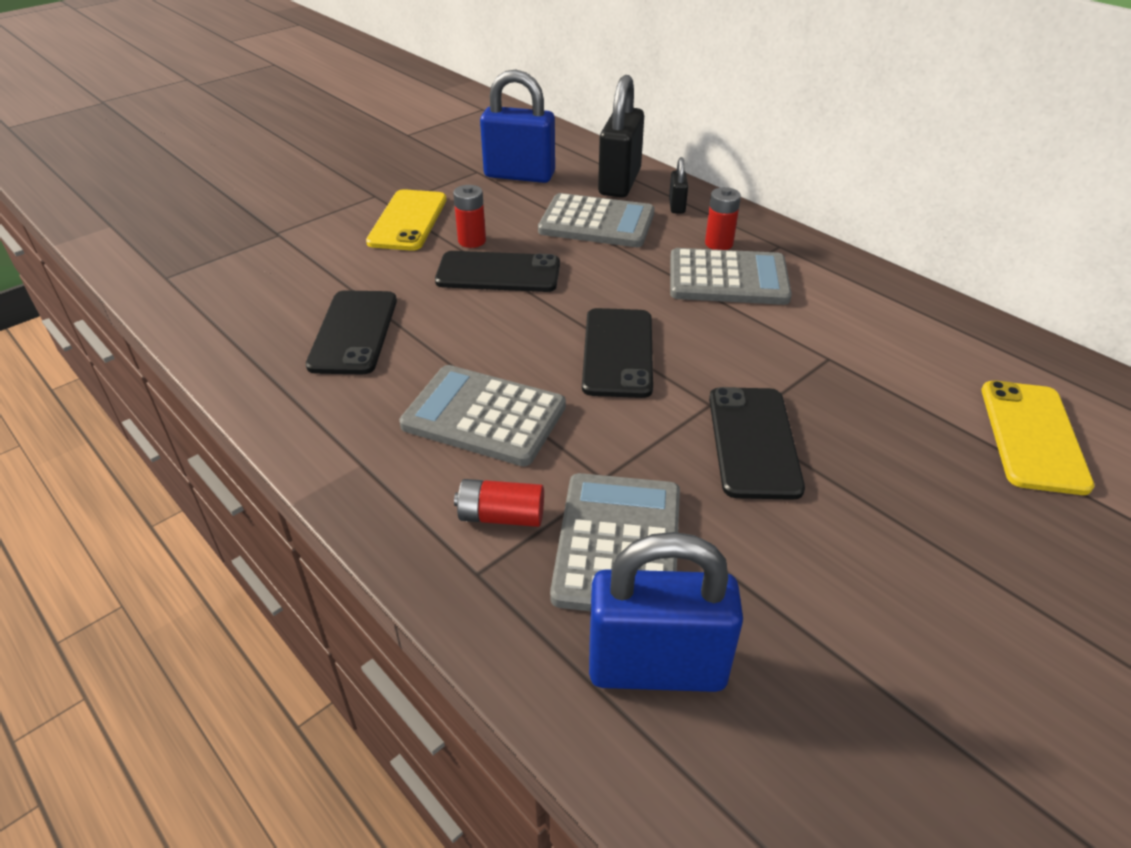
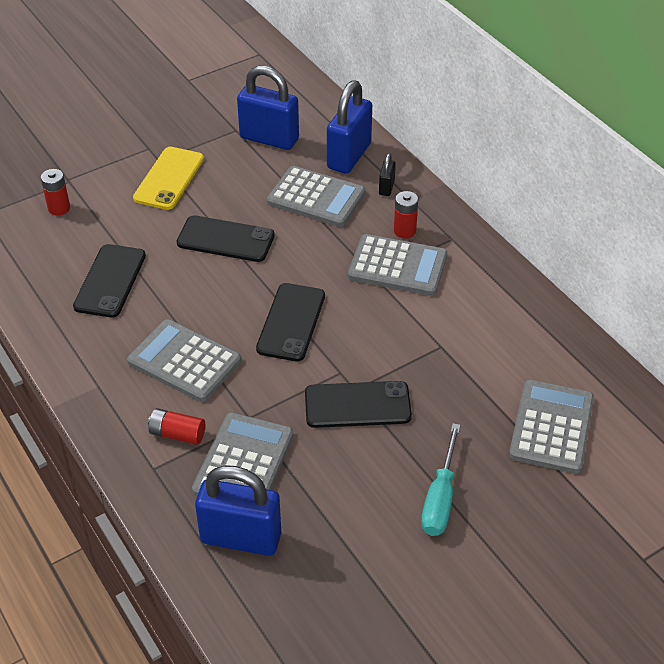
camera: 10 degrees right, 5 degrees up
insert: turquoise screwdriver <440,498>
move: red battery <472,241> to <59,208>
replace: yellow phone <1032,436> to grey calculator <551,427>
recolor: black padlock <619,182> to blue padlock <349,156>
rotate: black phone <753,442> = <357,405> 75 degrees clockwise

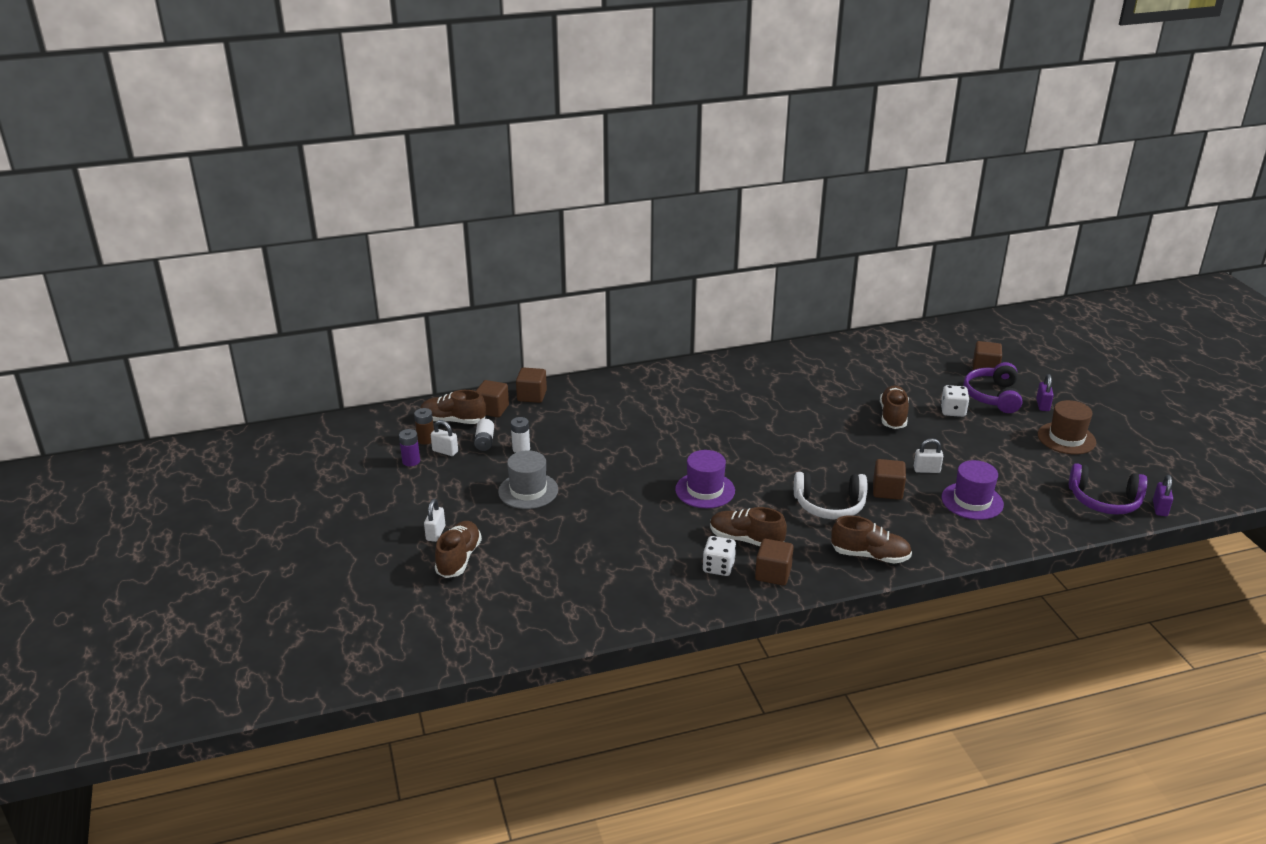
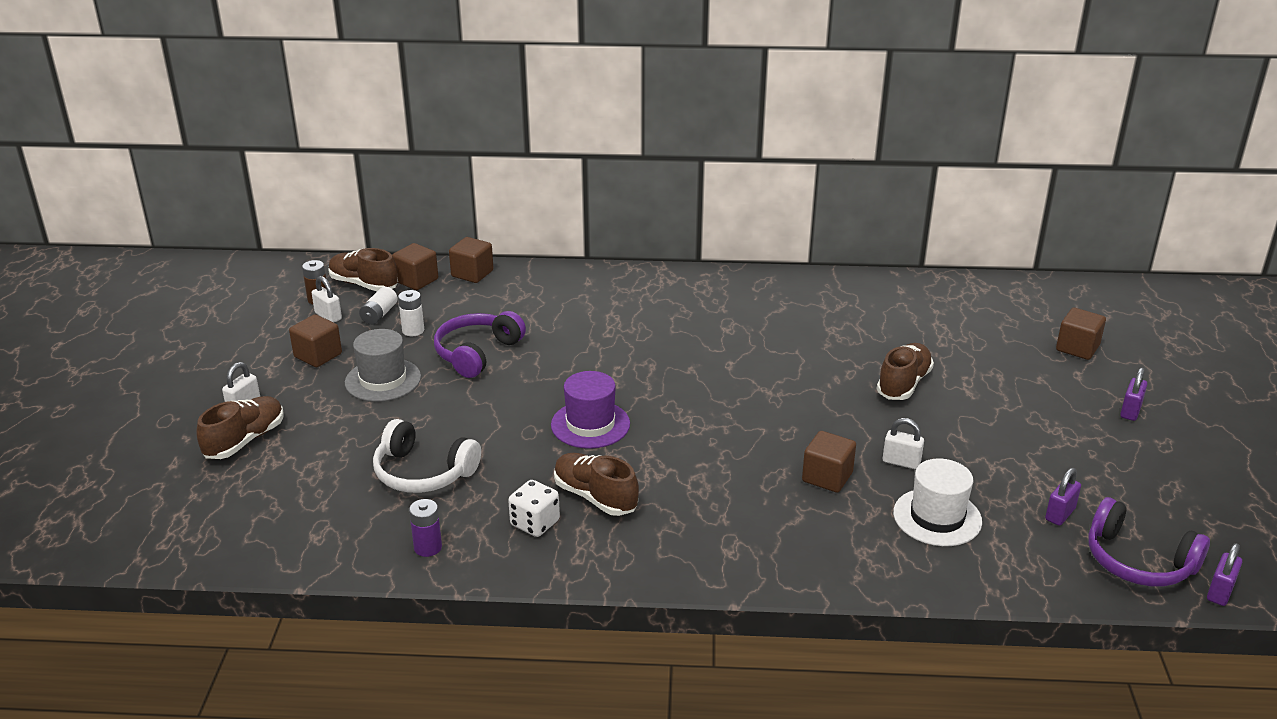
camera: 20 degrees right, 0 degrees up
delete: brown shoe <870,555>; white dice <953,411>; brown hat <1066,438>
insert: purple padlock <1060,514>
move: purple battery <411,461> to <428,547>; brown cube <773,574> to <318,355>; white headphones <829,505> to <423,472>; purple headphones <993,396> to <477,353>
recolor: purple hat <972,501> to white hat <937,517>

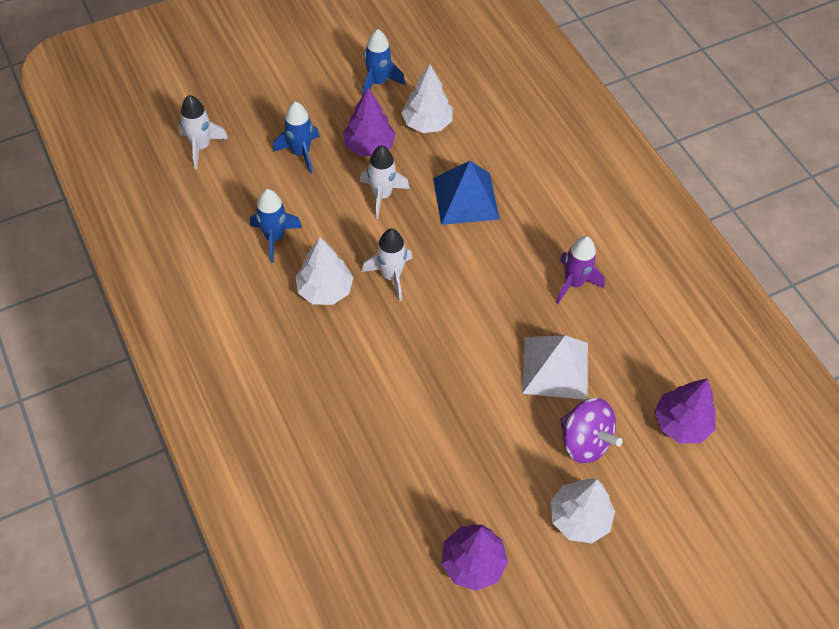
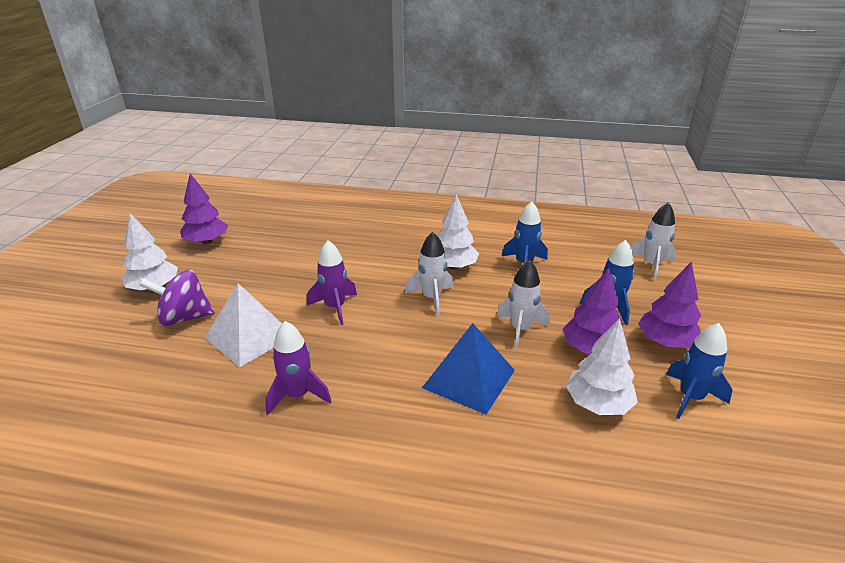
camera: 130 degrees right, 25 degrees down
insert: purple rocket <335,307>
move: purple tree <681,423> to <665,342>

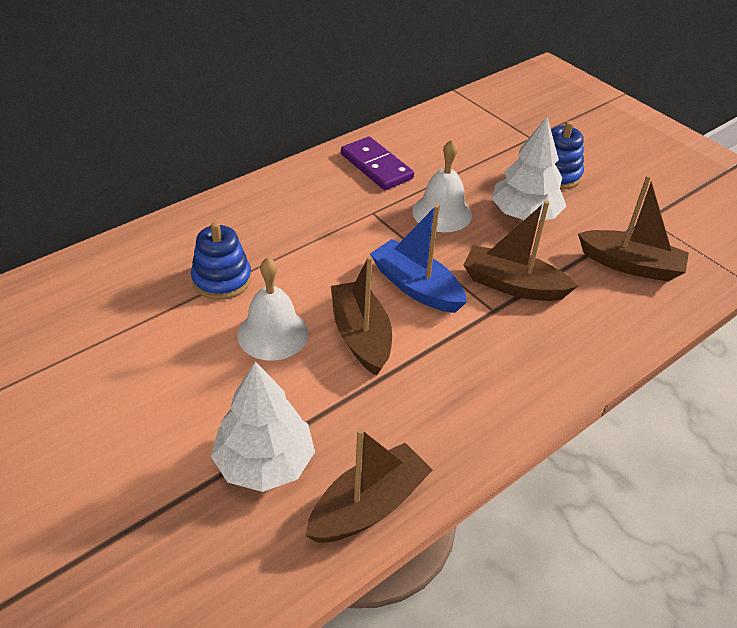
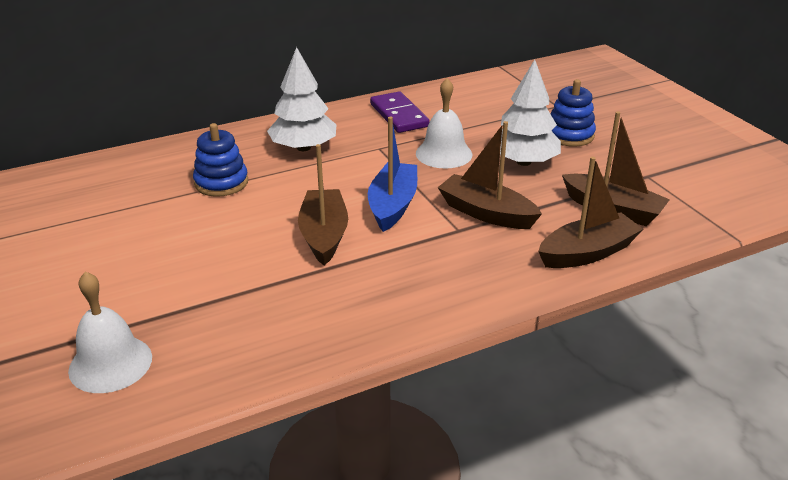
camera: 15 degrees right, 10 degrees down
move: white tree <264,463> to <303,147>; white bell <273,333> to <110,363>; brown boat <368,506> to <587,253>
rotate: blue boat <416,287> = <393,205> 45 degrees clockwise

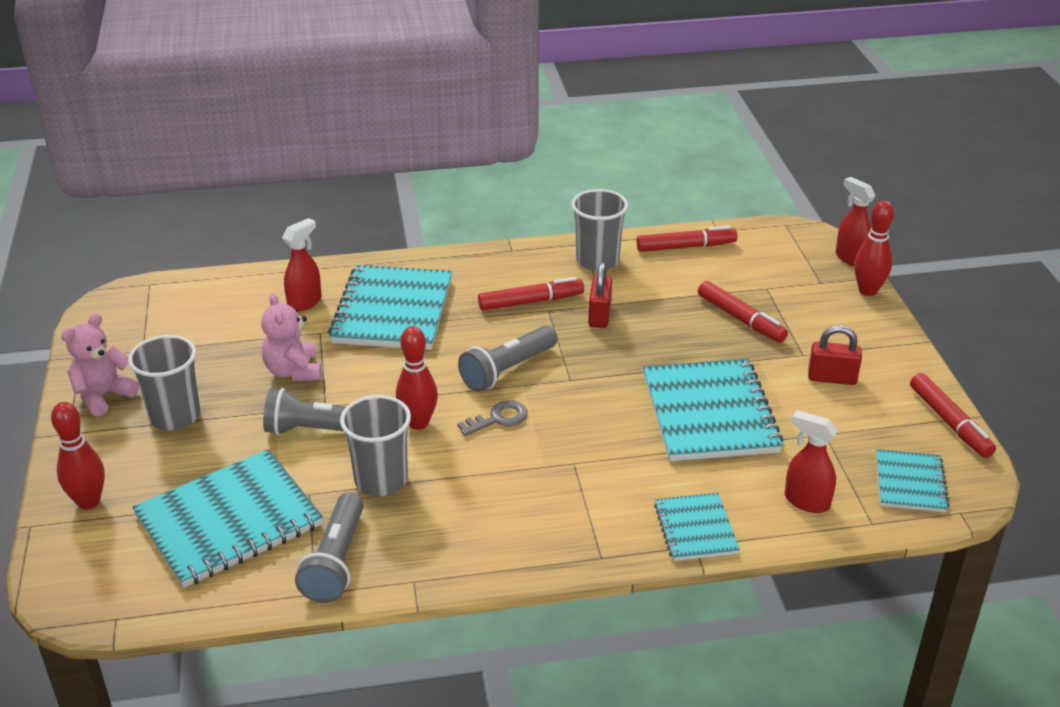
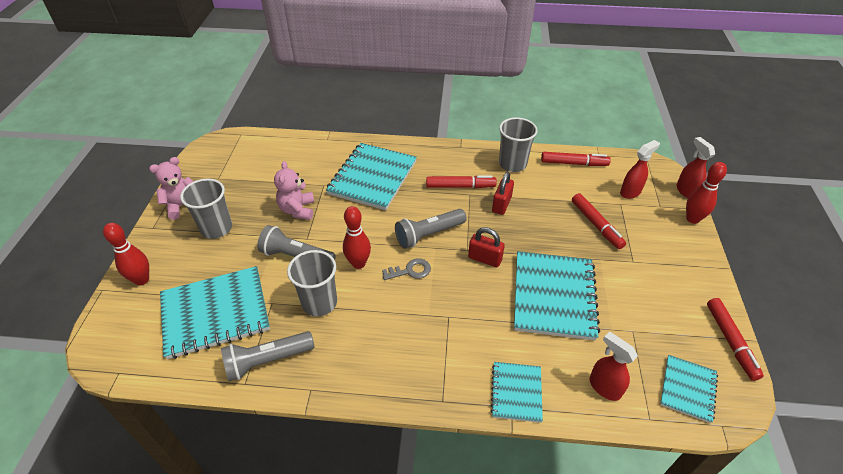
camera: 15 degrees right, 10 degrees up
move: red spray bottle <305,302> to <630,192>; red padlock <832,378> to <485,259>
rotate: grey flashlight <336,561> = <267,361> 45 degrees clockwise

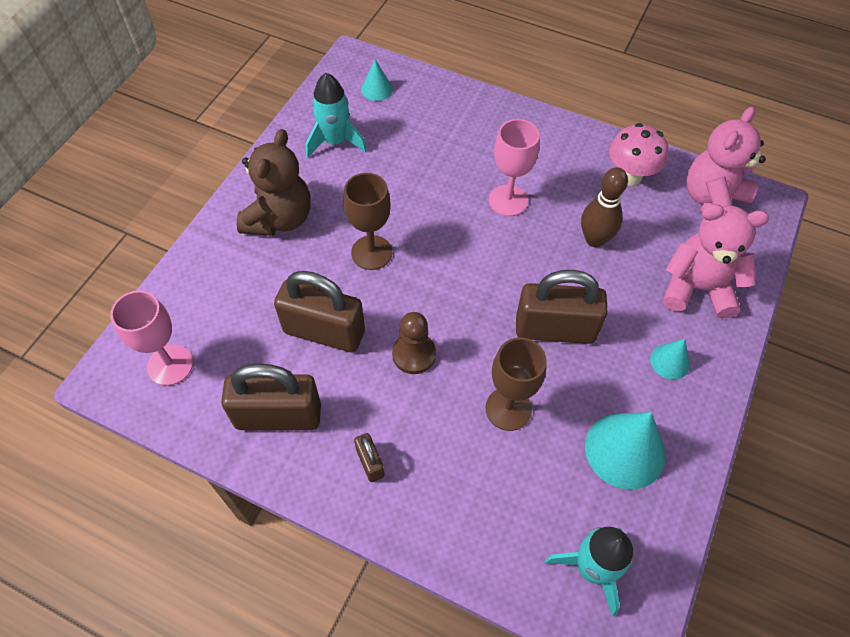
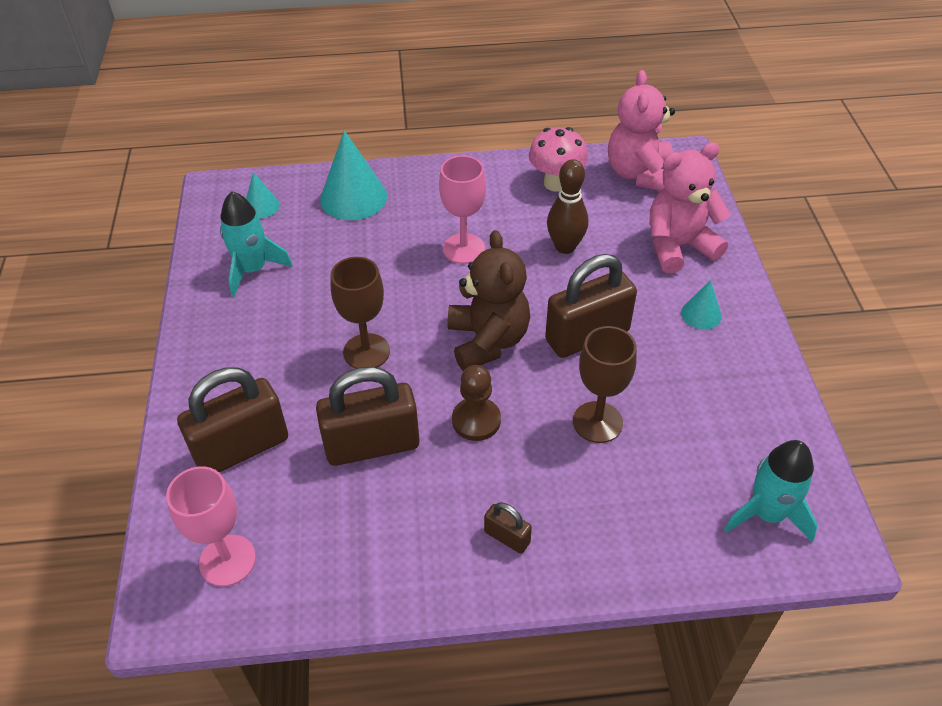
camera: 30 degrees left, 10 degrees down
move: brown padlock <278,416> to <241,448>; brown teddy bear <279,218> to <487,341>; turquoise cone <625,450> to <353,197>

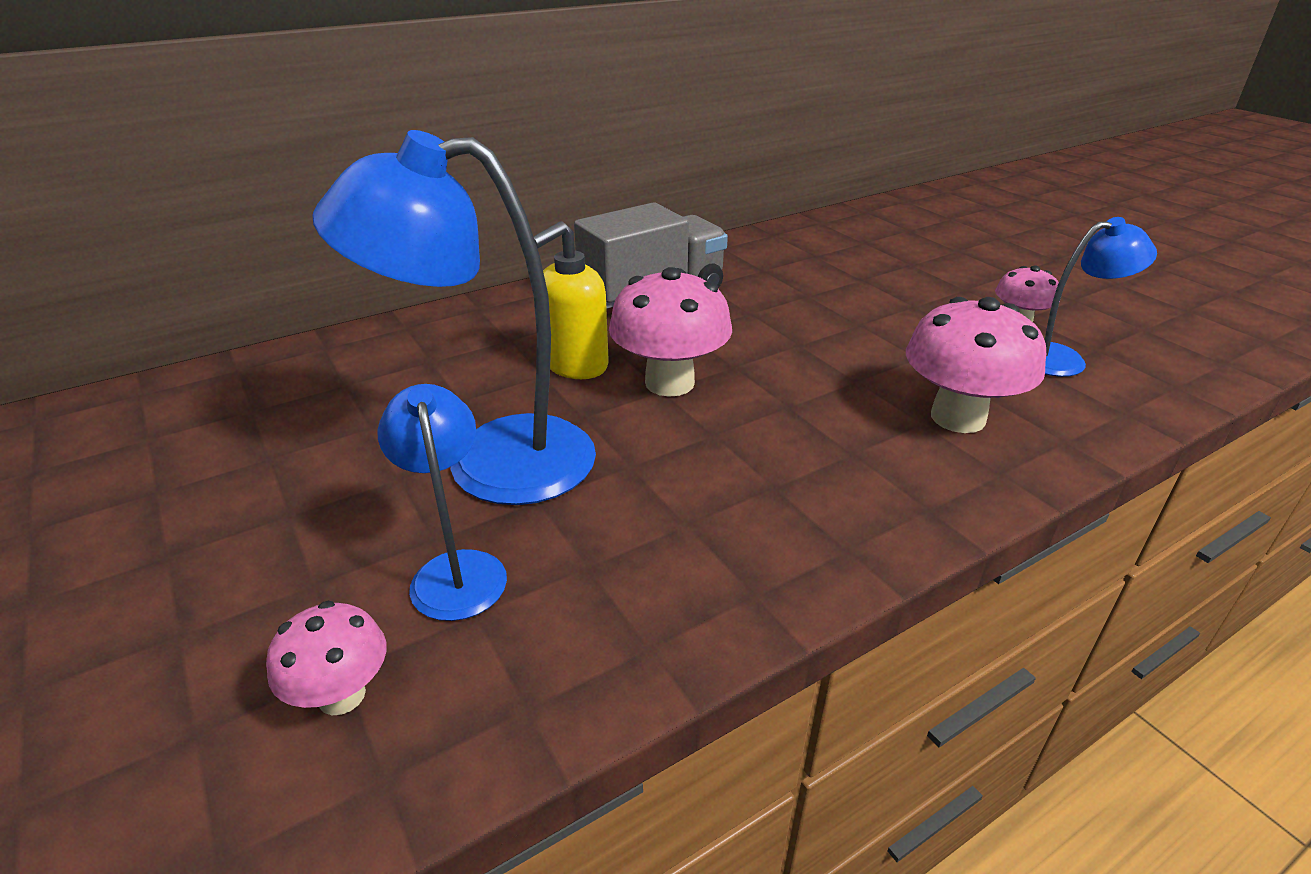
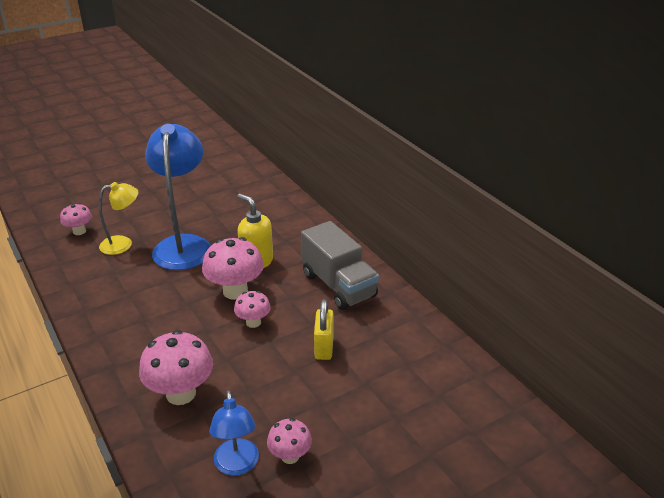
camera: 90 degrees right, 0 degrees up
insert: pink mushroom <253,322>; yellow padlock <324,347>
recolor: blue lamp <456,570> to yellow lamp <123,244>

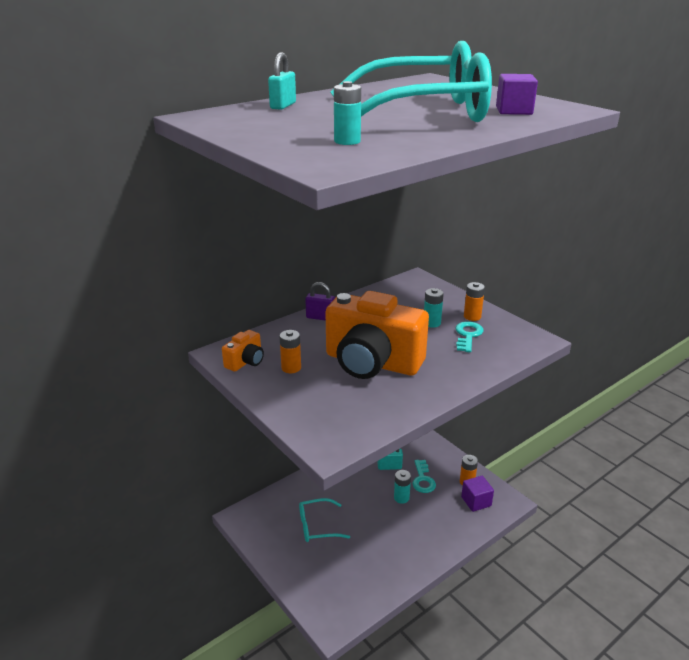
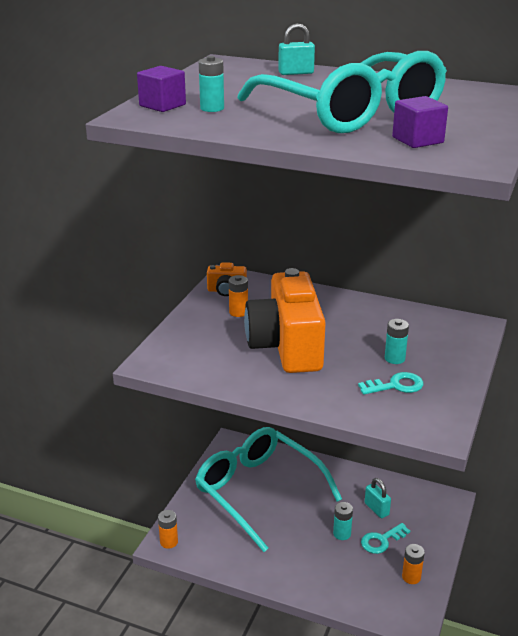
camera: 60 degrees right, 0 degrees up
delete: purple padlock <320,317>
move: purple cube <476,501> to <162,105>; orange battery <472,316> to <169,542>
resize: turquoise glasses <318,526> = <259,492> x2.26

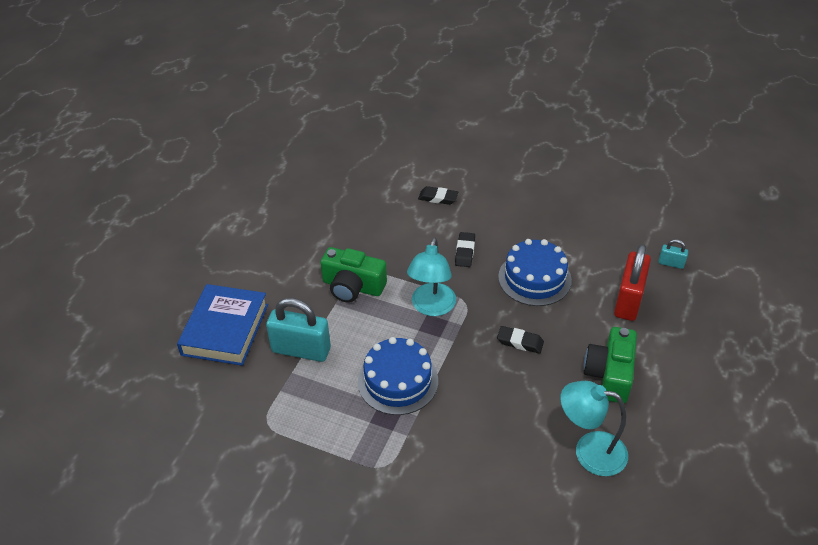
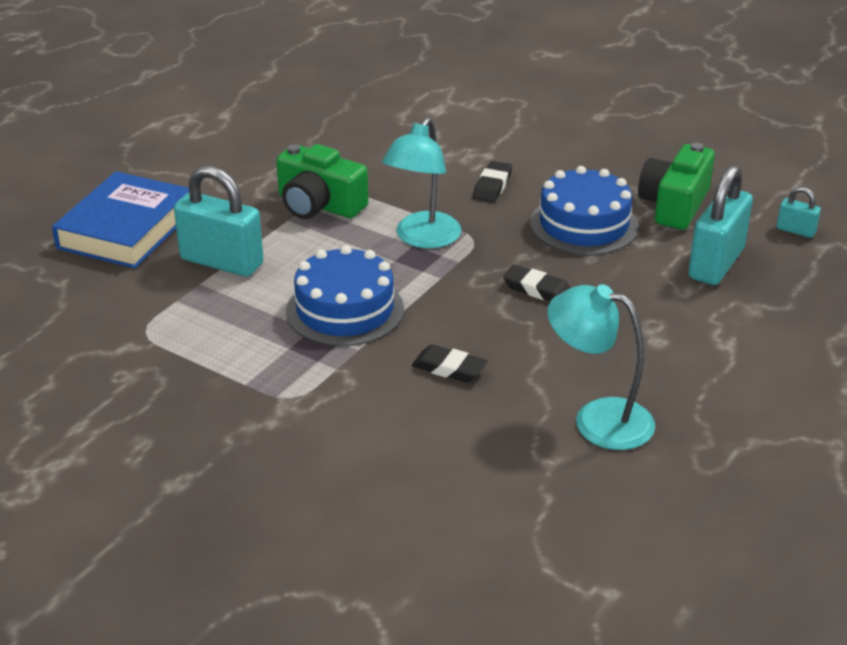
camera: 10 degrees right, 10 degrees down
move: black eraser <438,198> to <449,368>; green camera <609,374> to <674,205>
recolor: red padlock <628,301> to turquoise padlock <716,263>

